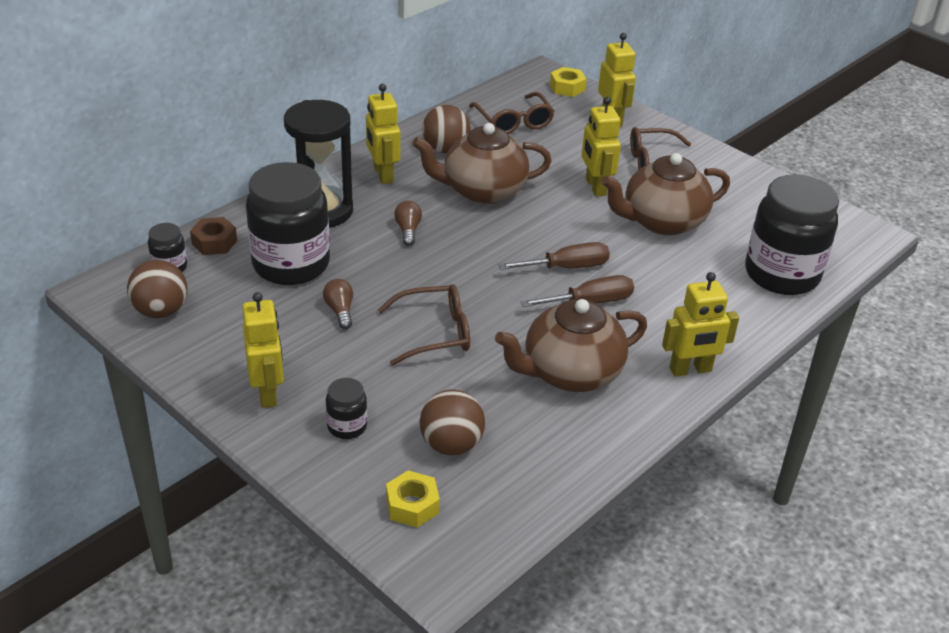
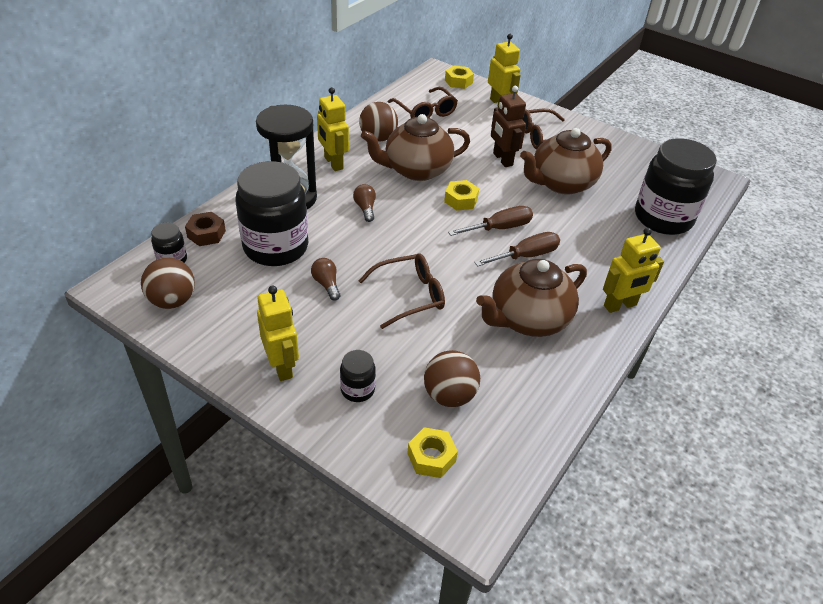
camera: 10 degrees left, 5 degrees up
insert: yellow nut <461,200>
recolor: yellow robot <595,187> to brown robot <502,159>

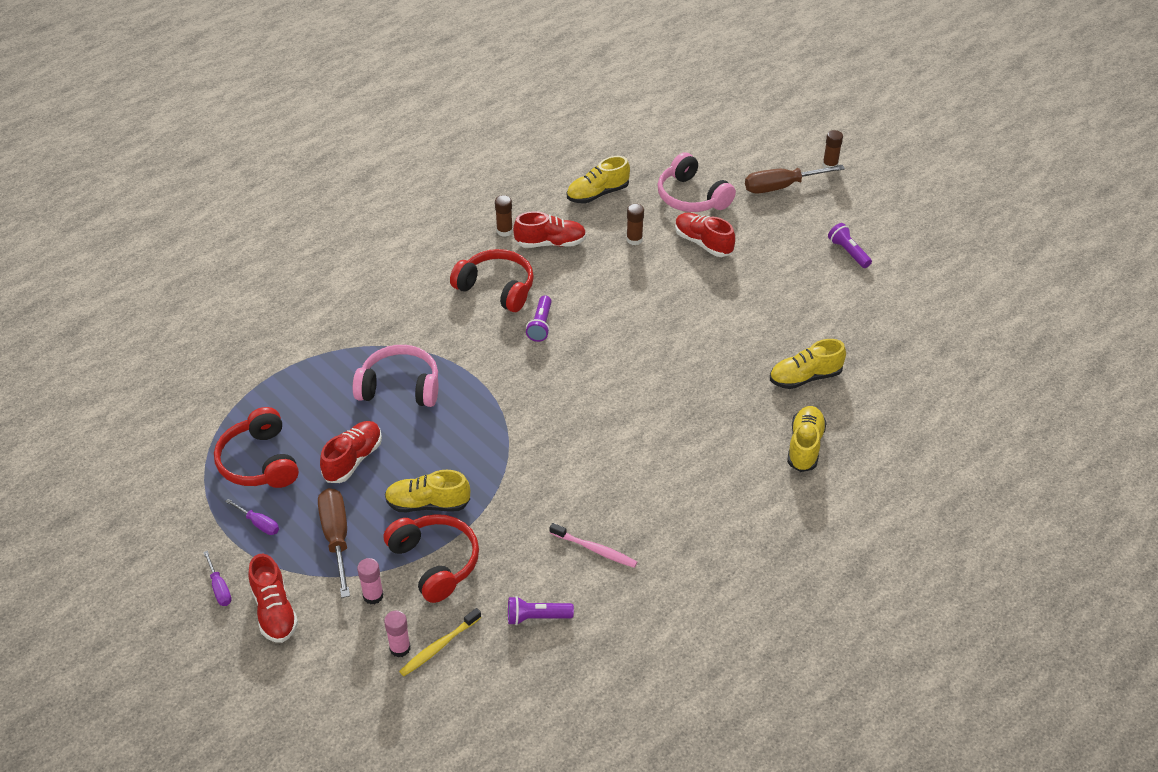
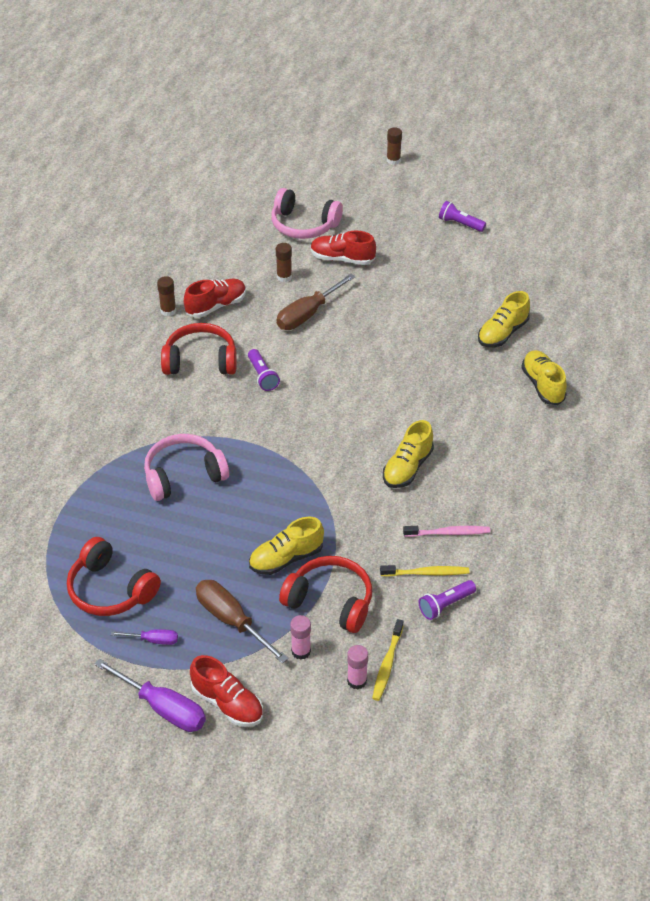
camera: 30 degrees left, 0 degrees up
delete: red shoe <353,460>
insert: yellow toothbrush <426,573>
move: yellow shoe <597,194> to <407,468>; brown screwdriver <780,187> to <307,314>
resize: purple screwdriver <219,588> = <164,708> x1.90

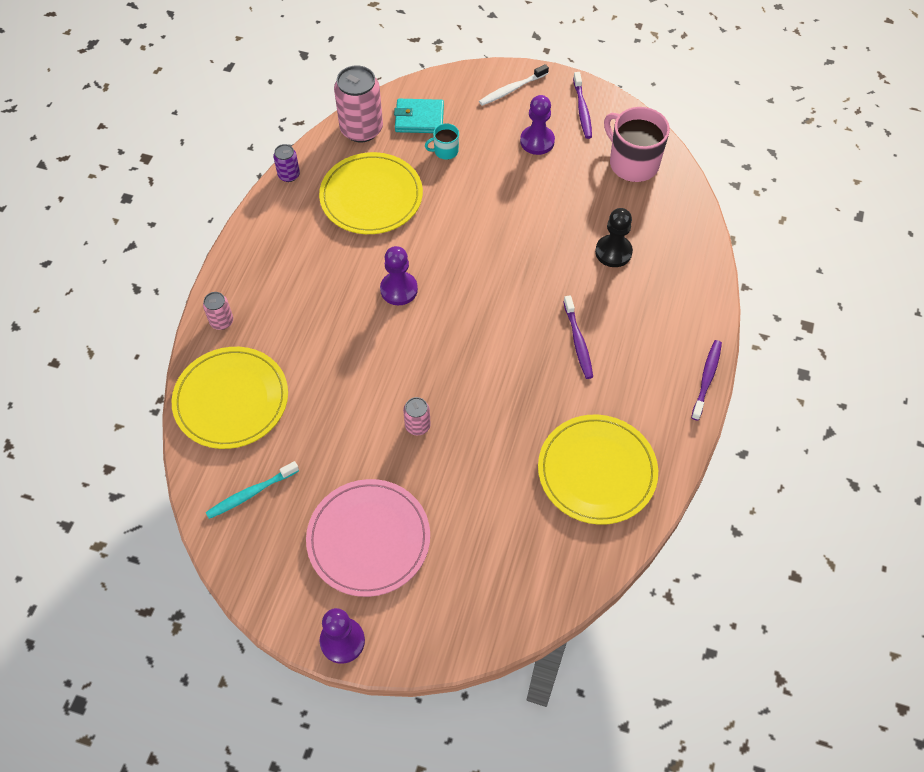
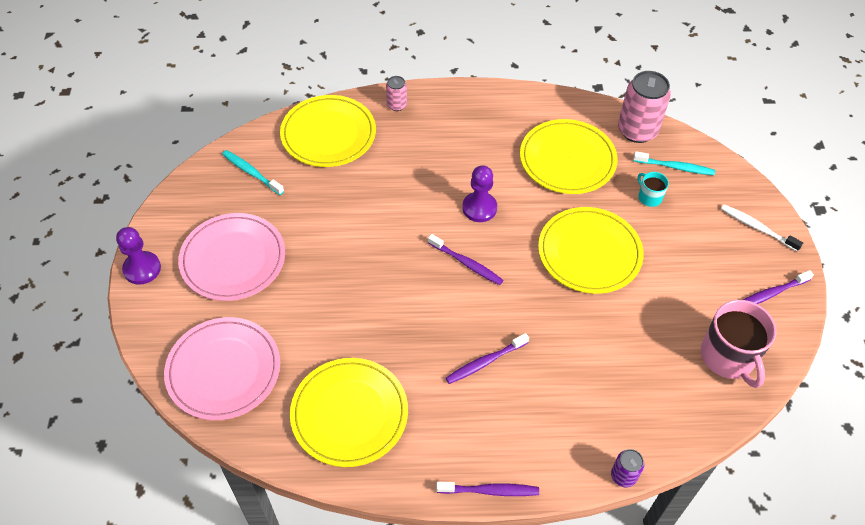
camera: 70 degrees right, 5 degrees down
delete: pink can <417,425>; purple pawn <537,141>; black pawn <613,252>
insert: pink plate <223,370>; purple toothbrush <466,263>; yellow plate <589,253>
move: purple can <289,175> to <623,476>
replace: turquoise wallet <419,118> to turquoise toothbrush <675,167>
rotate: pink mug <632,163> = <728,357> 135 degrees clockwise

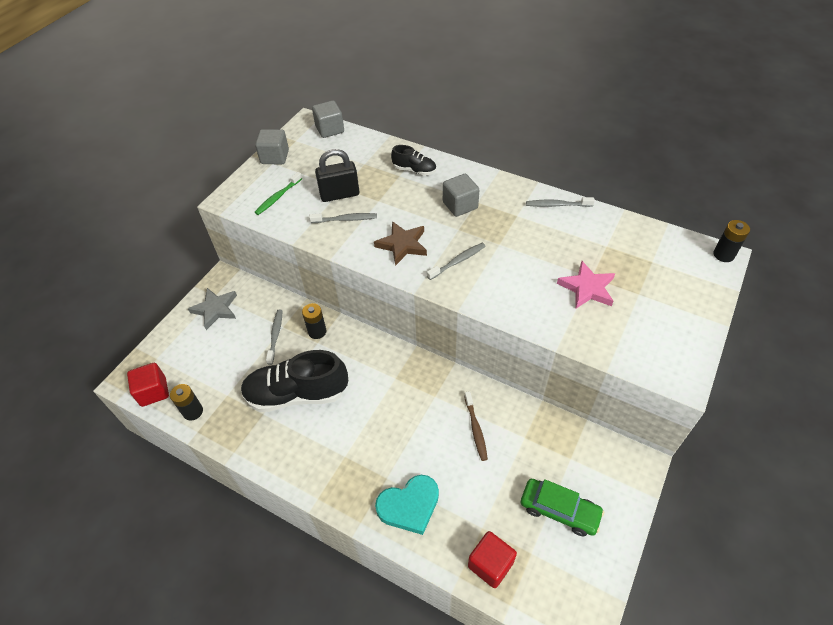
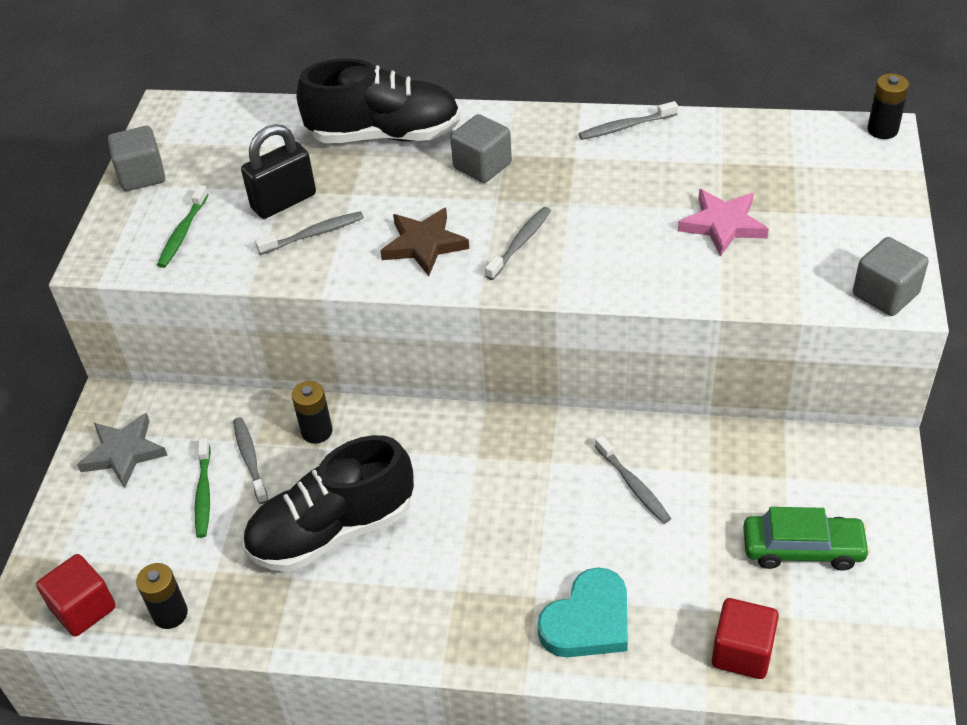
camera: 20 degrees left, 5 degrees down
insert: green toothbrush <204,493>
move: grey cube <330,129> to <885,294>
recolor: brown toothbrush <476,429> to grey toothbrush <633,485>
resize: black shoe <414,170> = <385,135> x2.03

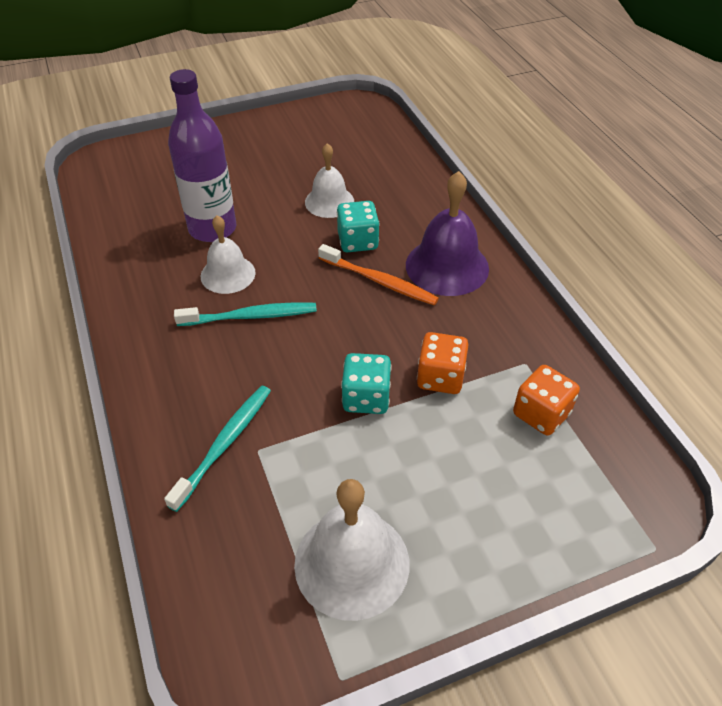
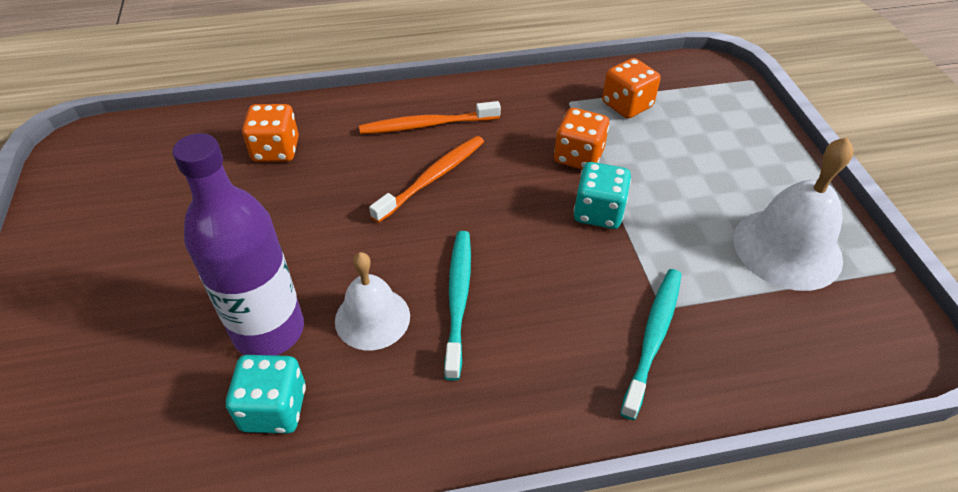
camera: 80 degrees left, 0 degrees up
delete: white bell <329,202>
insert: orange dice <276,150>
move: turquoise dice <358,241> to <274,409>
replace: purple bell <447,266> to orange toothbrush <426,125>
rotate: turquoise toothbrush <225,444> = <653,337> 75 degrees clockwise

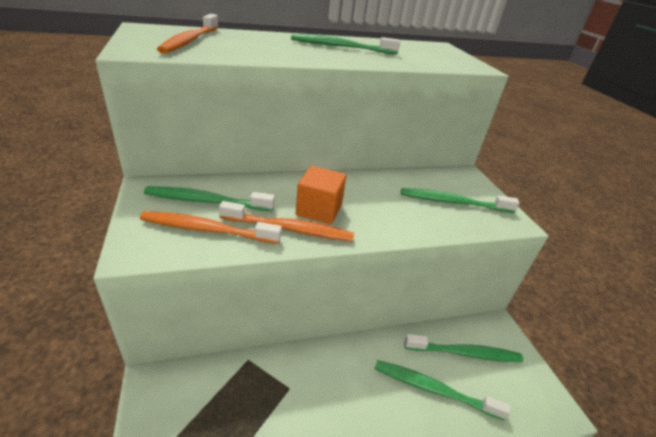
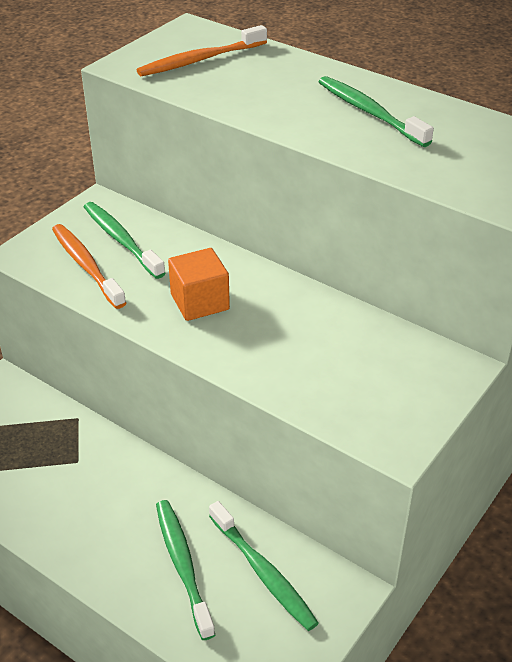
camera: 55 degrees right, 5 degrees up
delete: orange toothbrush <290,229>; green toothbrush <453,202>

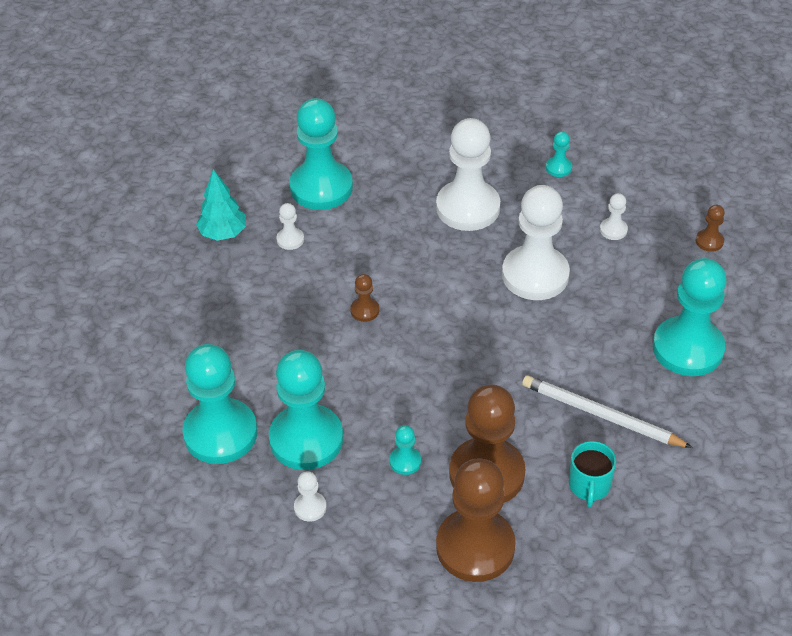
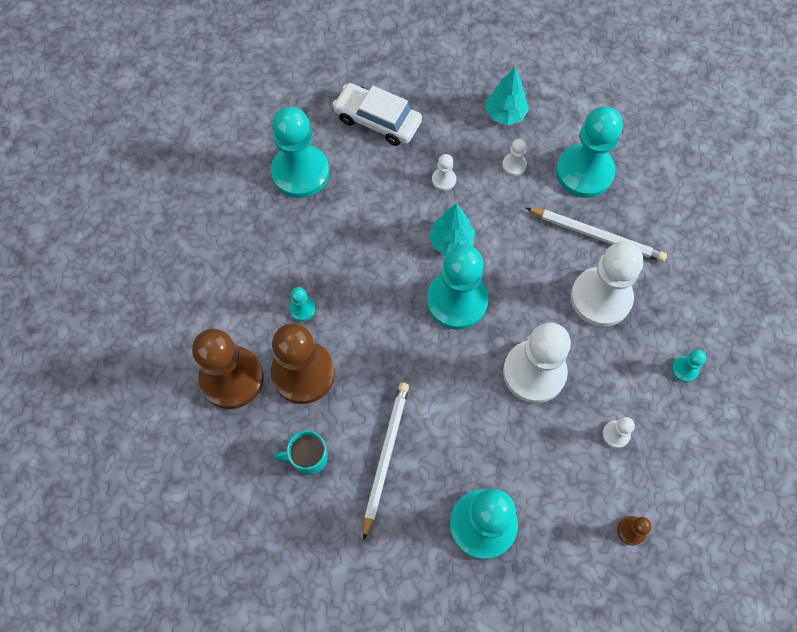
camera: 75 degrees right, 20 degrees up
insert: white car <377,120>; white pencil <597,235>
move: turquoise pawn <306,439> to <457,301>; white pawn <310,507> to <443,180>
replace: brown pawn <364,310> to turquoise tree <451,242>

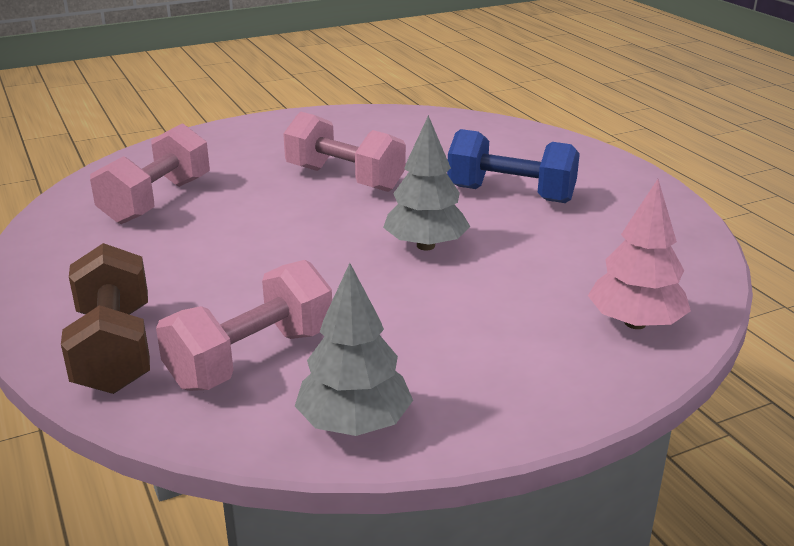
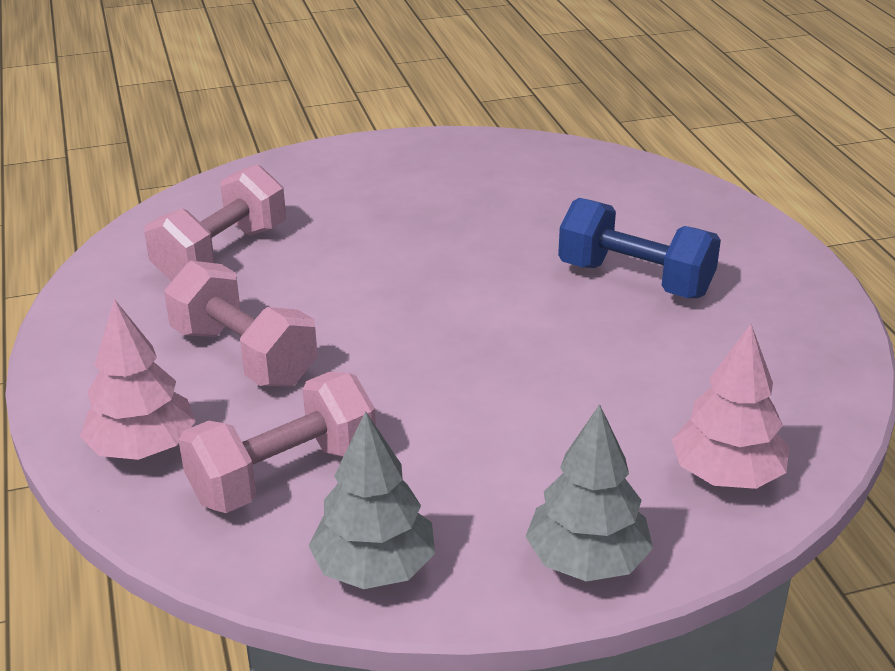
camera: 10 degrees right, 5 degrees up
move: pink dumbbell <344,179> to <244,356>; grey tree <425,246> to <587,561>
replace: brown dumbbell <114,350> to pink tree <142,448>

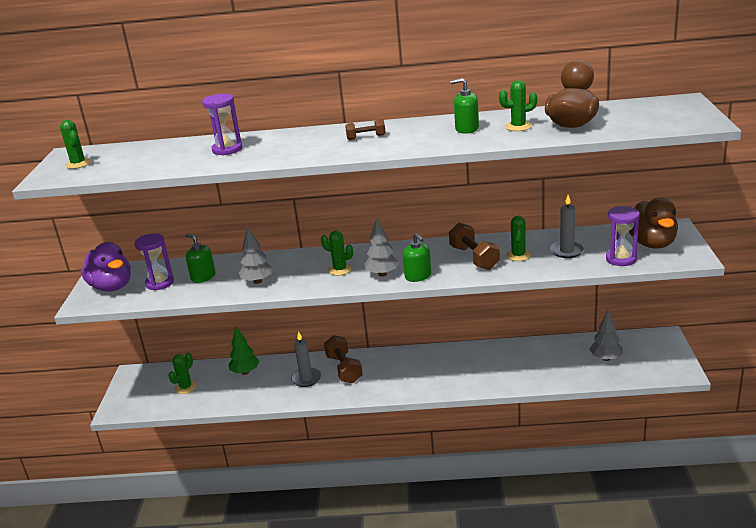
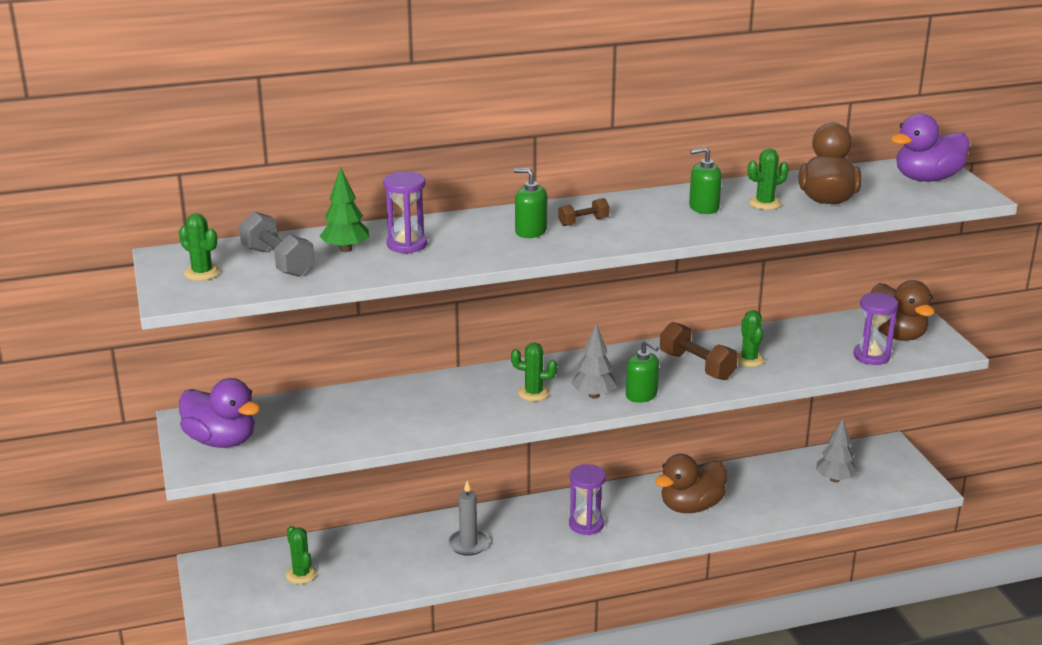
camera: 20 degrees left, 0 degrees up
delete: grey tree <258,281>; brown dumbbell <344,369>; grey candle <567,251>
insert: grey dumbbell <277,262>; brown duck <691,506>; purple duck <927,179>
move: purple hourglass <160,283> to <586,524>; green soap dispenser <203,277> to <530,231>; green tree <245,372> to <345,249>
rotate: green cactus <185,387> = <301,574> 45 degrees counterclockwise

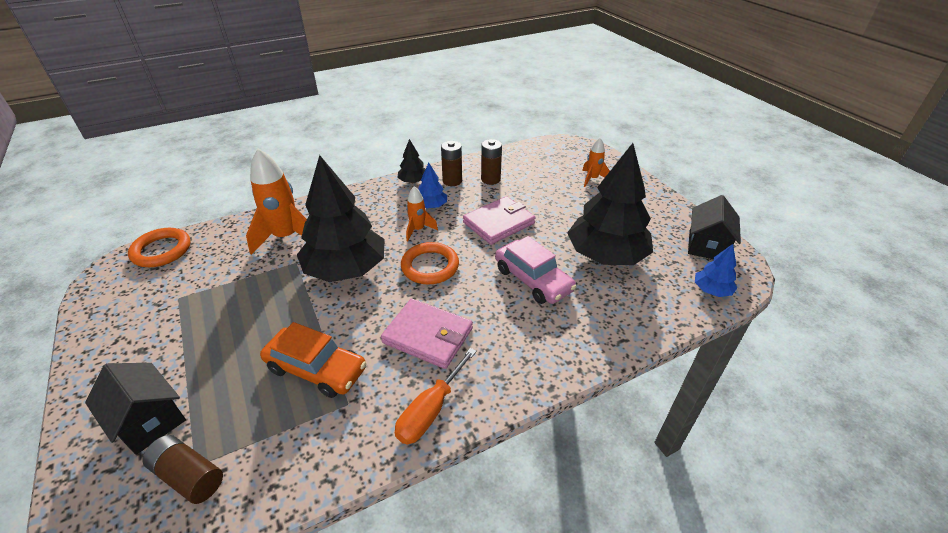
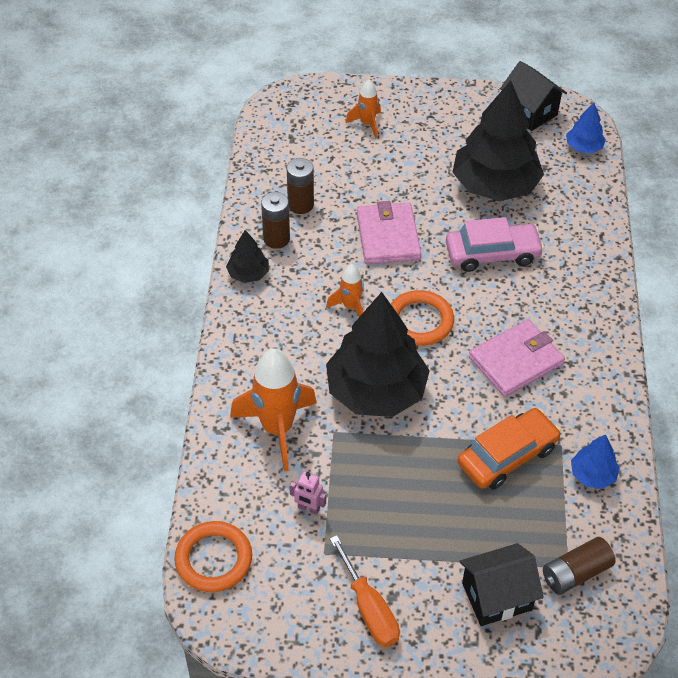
camera: 60 degrees left, 10 degrees up
insert: pink robot <308,508>
move: orange screwdriver <430,410> to <369,609>; blue tree <431,206> to <592,475>

